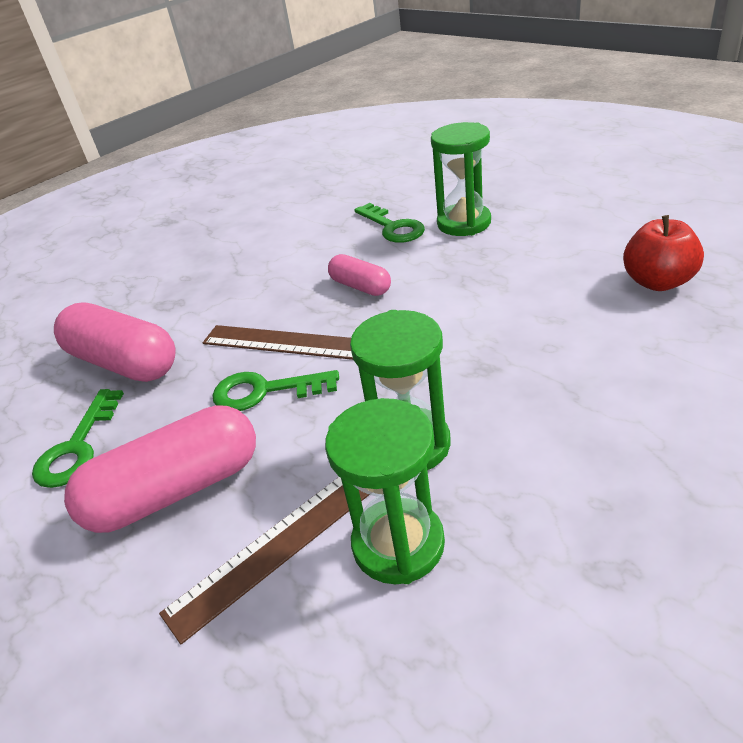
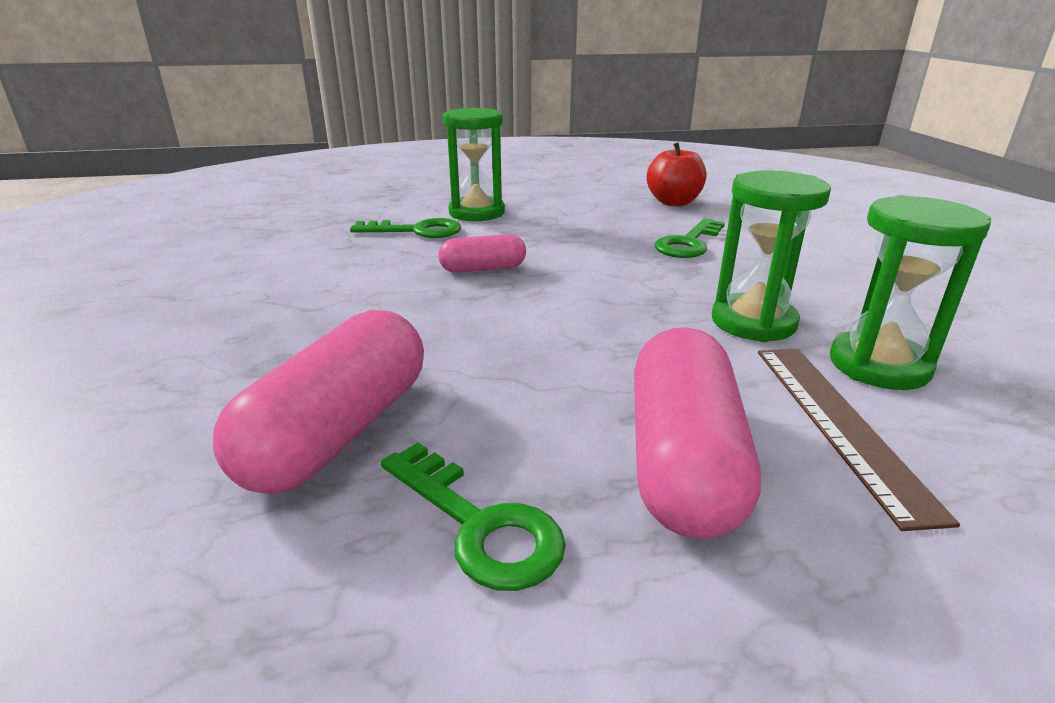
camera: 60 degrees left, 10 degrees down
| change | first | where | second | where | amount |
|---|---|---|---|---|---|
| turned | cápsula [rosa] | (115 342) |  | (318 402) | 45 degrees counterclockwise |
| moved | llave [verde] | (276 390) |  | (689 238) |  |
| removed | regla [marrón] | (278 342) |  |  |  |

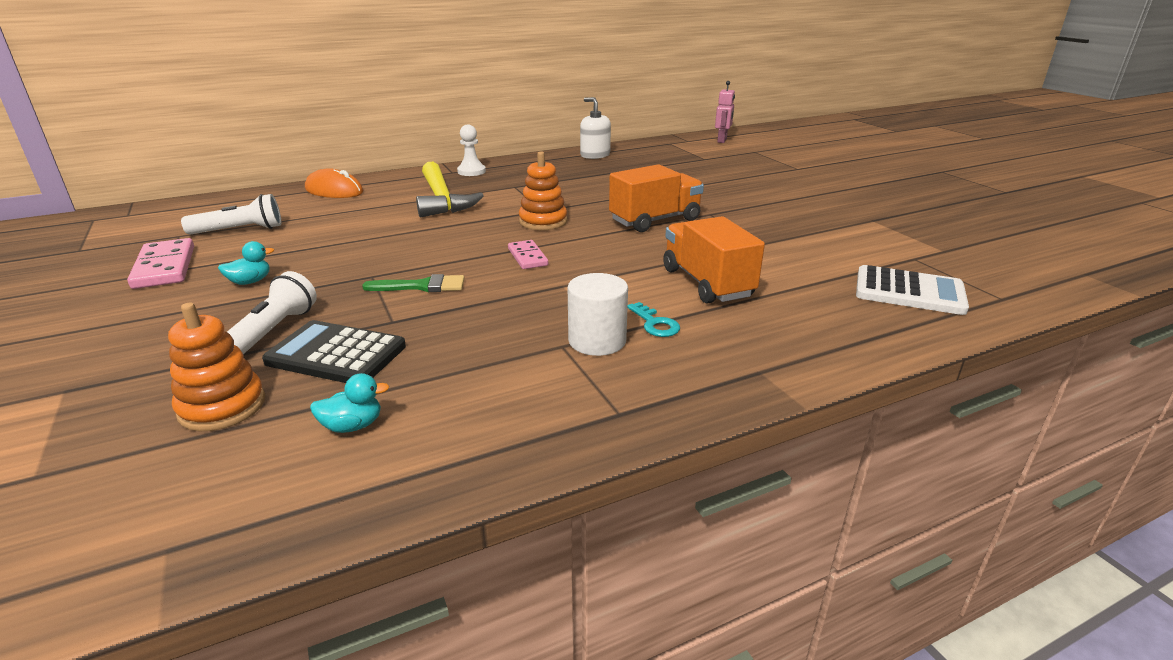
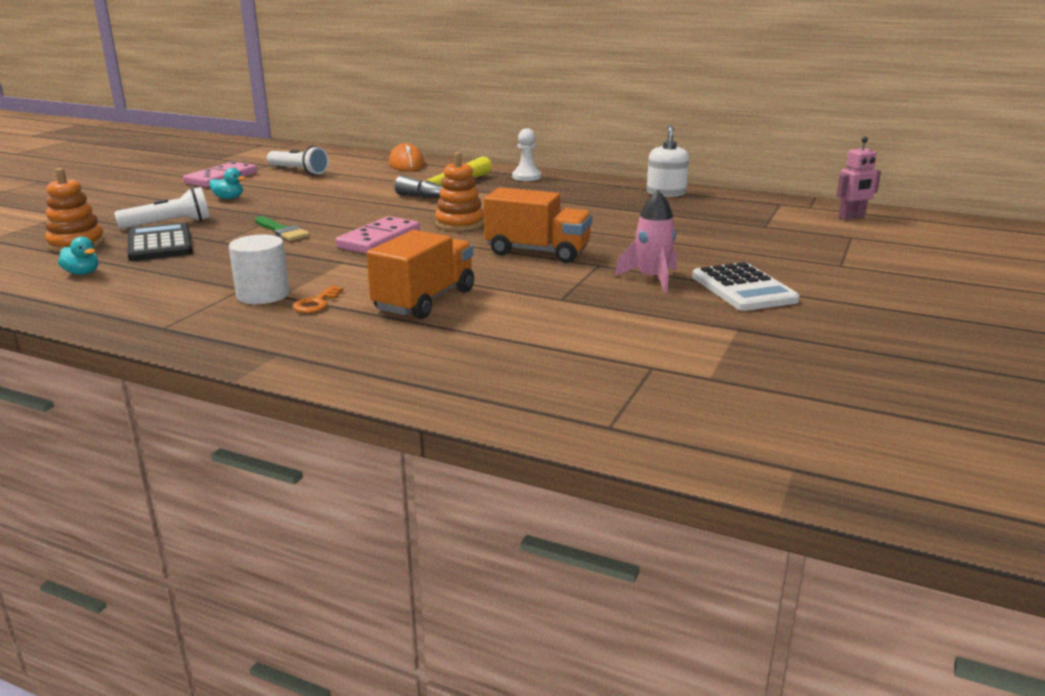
camera: 50 degrees right, 5 degrees down
| change | first | where | second | where | amount |
|---|---|---|---|---|---|
| recoloured | llave [turquesa] | (654 319) | llave [naranja] | (318 299) |  |
| resized | ficha de dominó [rosa] | (528 254) |  | (377 235) | x1.63 |
| added |  |  | cohete [rosa] | (646 241) |  |
| moved | calculadora [blanco] | (912 290) |  | (745 286) |  |

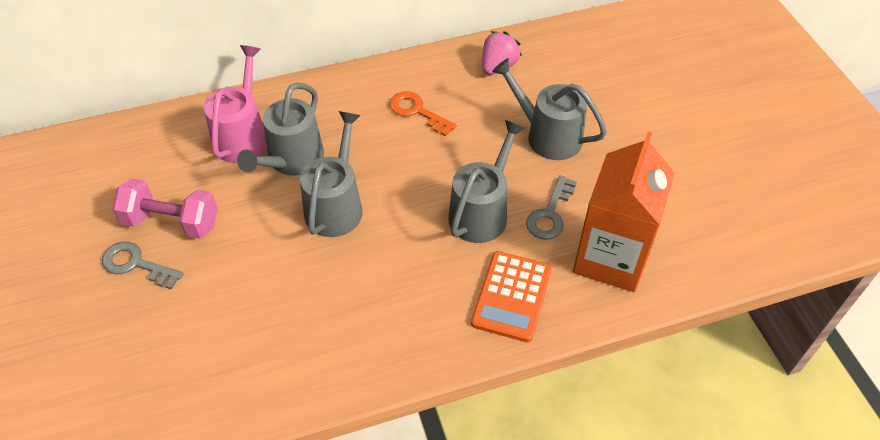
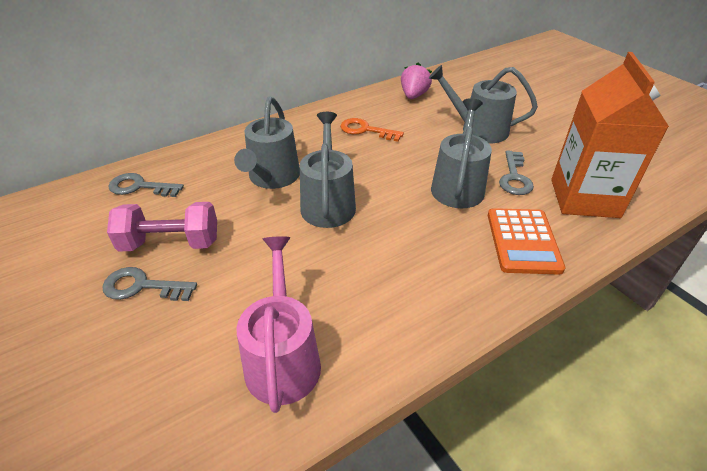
camera: 15 degrees left, 10 degrees down
| change | first | where | second | where | amount |
|---|---|---|---|---|---|
| added |  |  | llave [gris] | (146 185) |  |
| moved | regadera [rosa] | (235 104) |  | (279 324) |  |

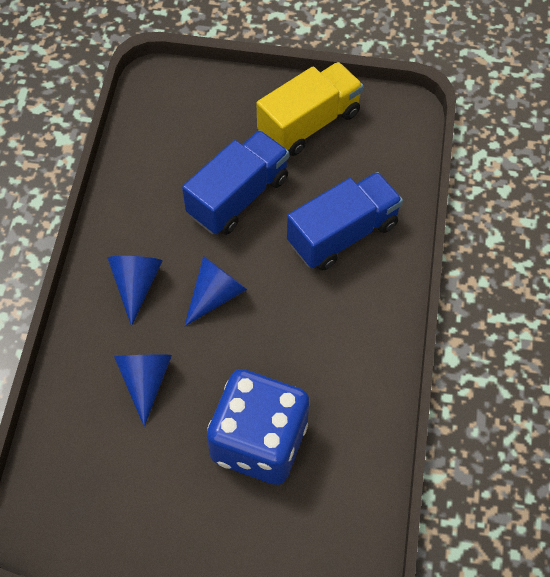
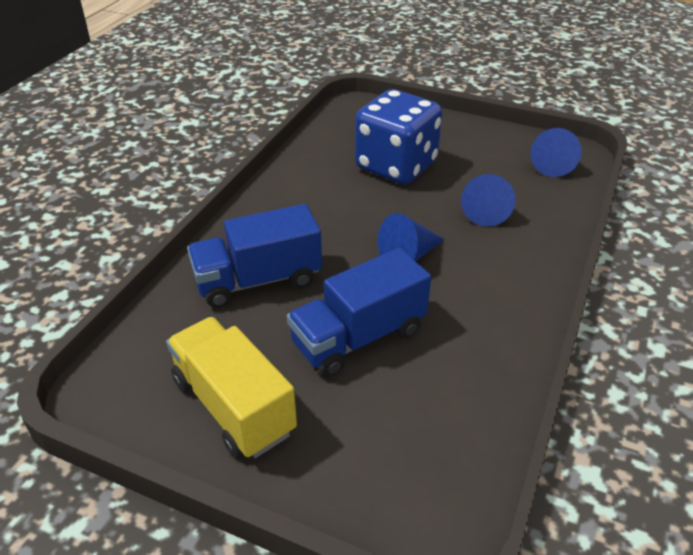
camera: 165 degrees left, 20 degrees down
| change | first | where | second | where | amount |
|---|---|---|---|---|---|
| turned | camión [amarillo] | (309 109) |  | (231 387) | 75 degrees clockwise |
| moved | cono [azul] | (134 291) |  | (556 152) |  |

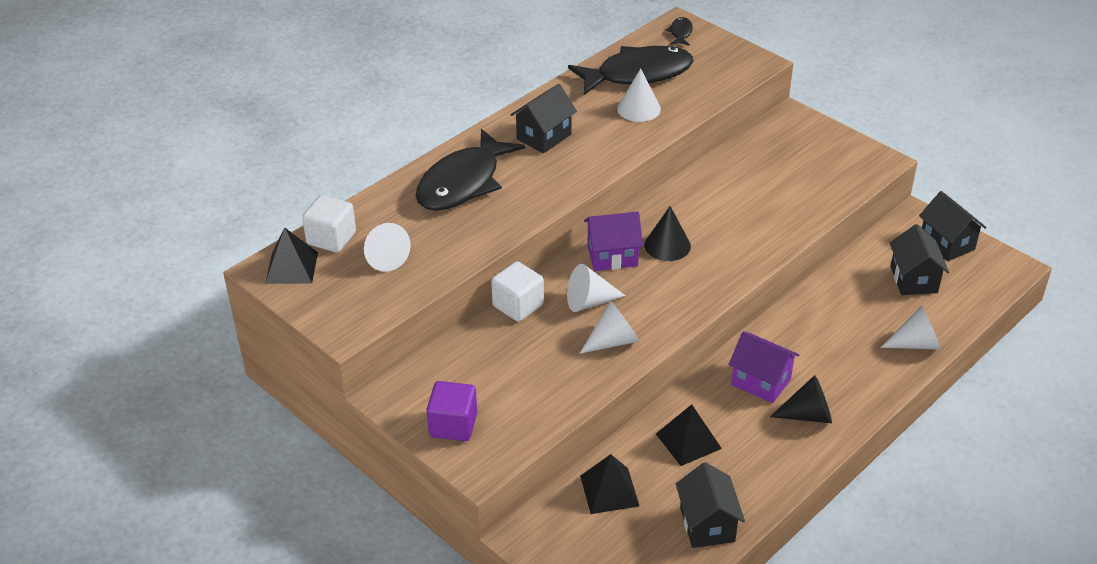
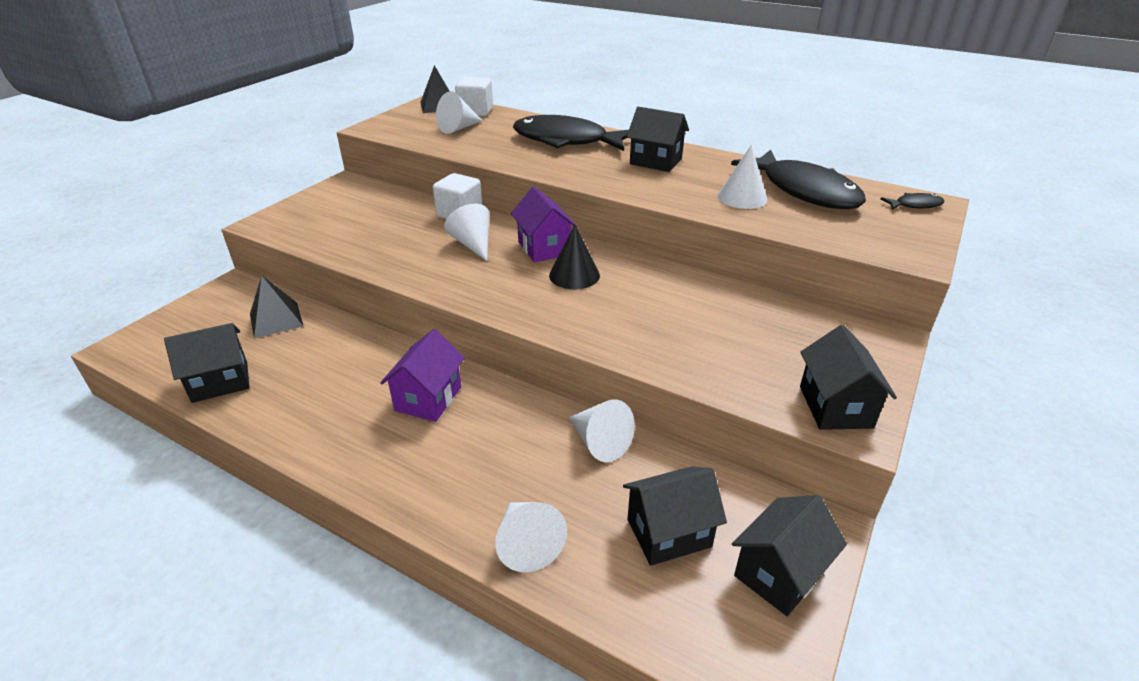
camera: 75 degrees right, 5 degrees down
| change | first | where | second | where | amount |
|---|---|---|---|---|---|
| moved | cono [blanco] | (610 327) |  | (601 430) |  |
| added |  |  | casa [negro] | (848 377) |  |
| removed | cubo [morado] | (451 411) |  |  |  |
| removed | pirámide [negro] | (689 435) |  |  |  |
| removed | cono [negro] | (801 399) |  |  |  |

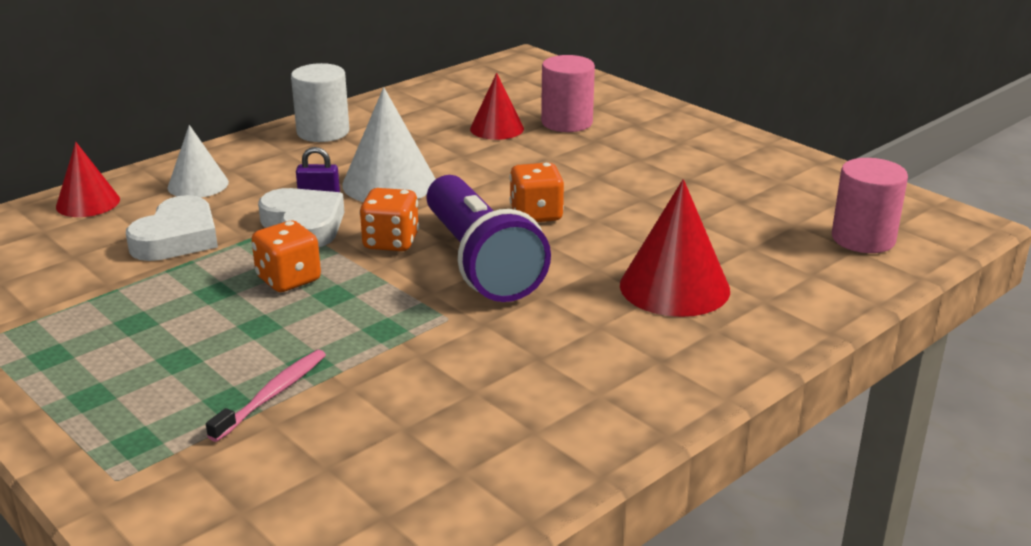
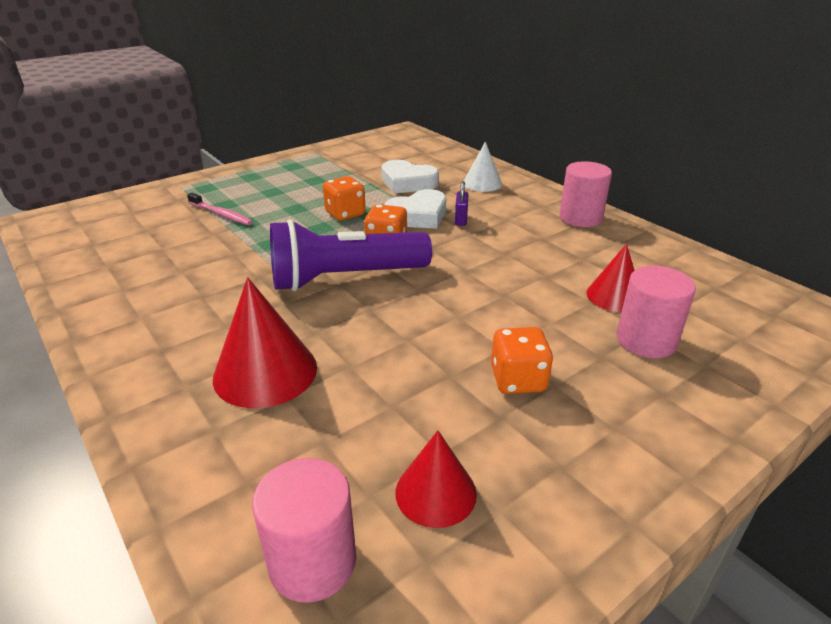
camera: 95 degrees right, 5 degrees up
| change | first | where | second | where | amount |
|---|---|---|---|---|---|
| moved | cono [rojo] | (88 179) |  | (436 479) |  |
| moved | dado [naranja] | (537 192) |  | (522 360) |  |
| recoloured | cilindro [blanco] | (320 102) | cilindro [rosa] | (585 194) |  |
| removed | cono [blanco] | (389 144) |  |  |  |

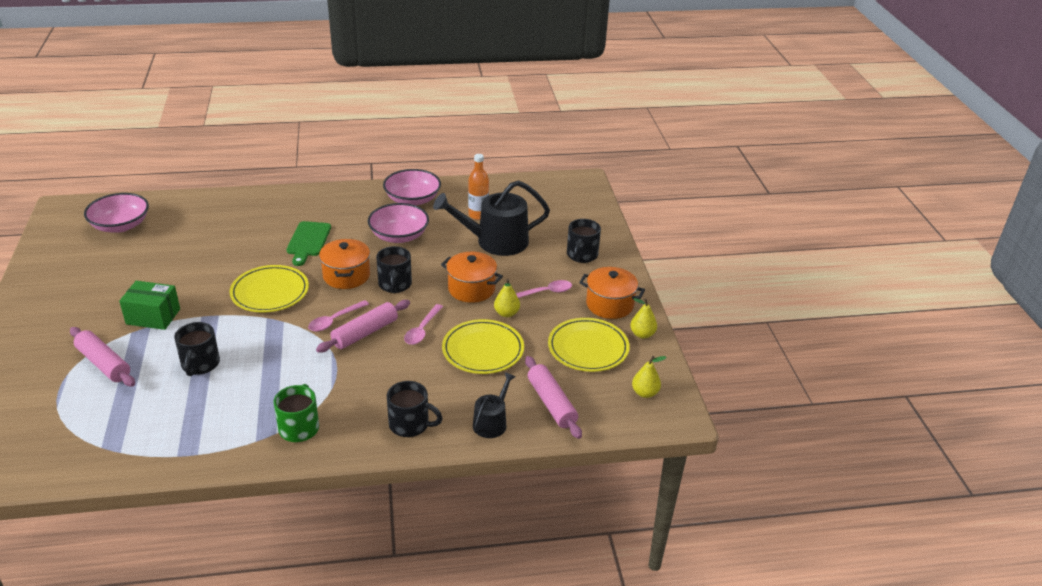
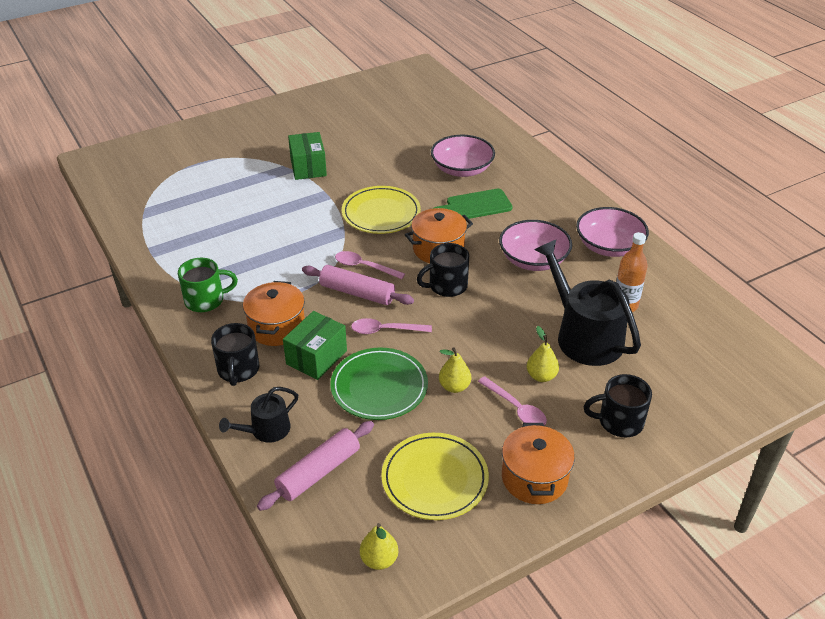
camera: 70 degrees right, 5 degrees up
| change | first | where | second | where | amount |
|---|---|---|---|---|---|
| turned | regadera [negro] | (494 405) |  | (258 415) | 135 degrees clockwise |
| moved | olla [naranja] | (472 277) |  | (274 313) |  |
| added |  |  | caja [verde] | (315 345) |  |
| recoloured | plato [amarillo] | (483 346) | plato [verde] | (379 384) |  |
| moved | cuenco [rosa] | (116 213) |  | (463 156) |  |
| moved | pera [amarillo] | (643 318) |  | (543 354) |  |
| removed | rodillo [rosa] | (102 357) |  |  |  |
| removed | taza [negro] | (197 349) |  |  |  |

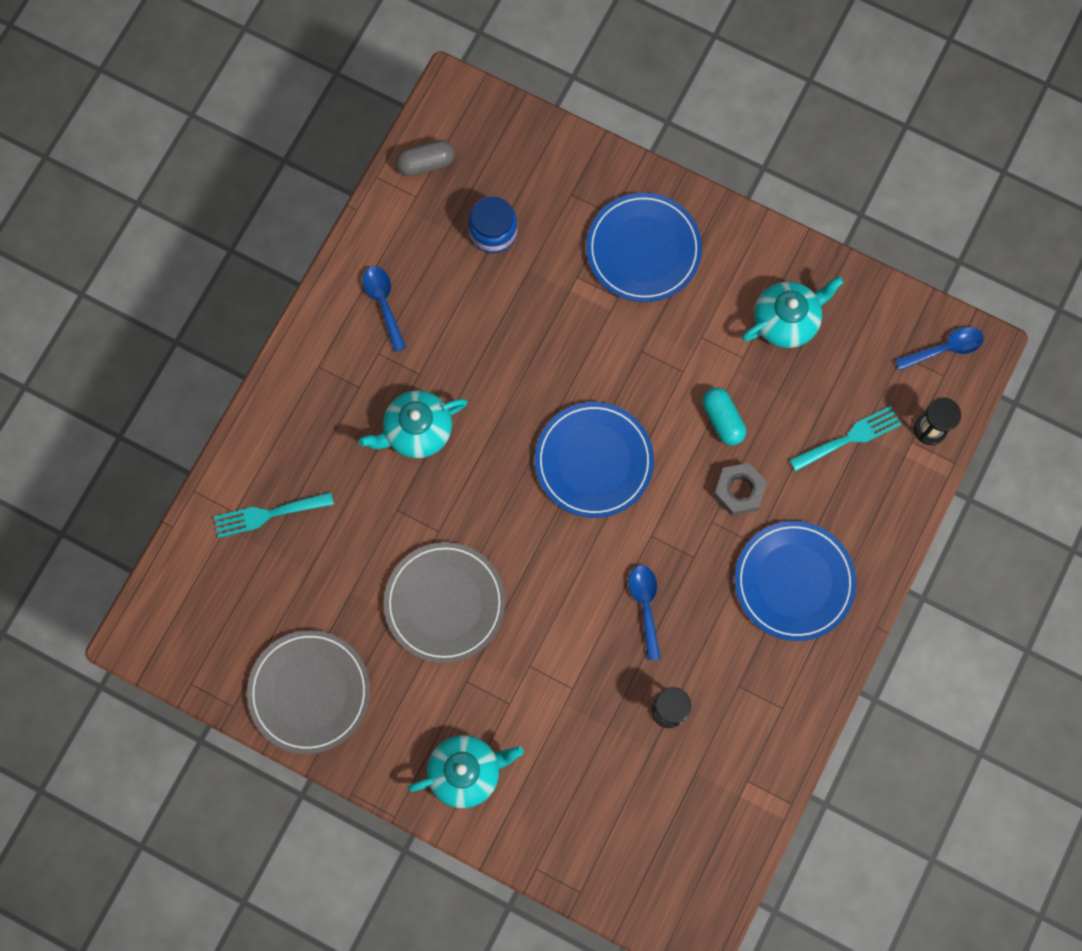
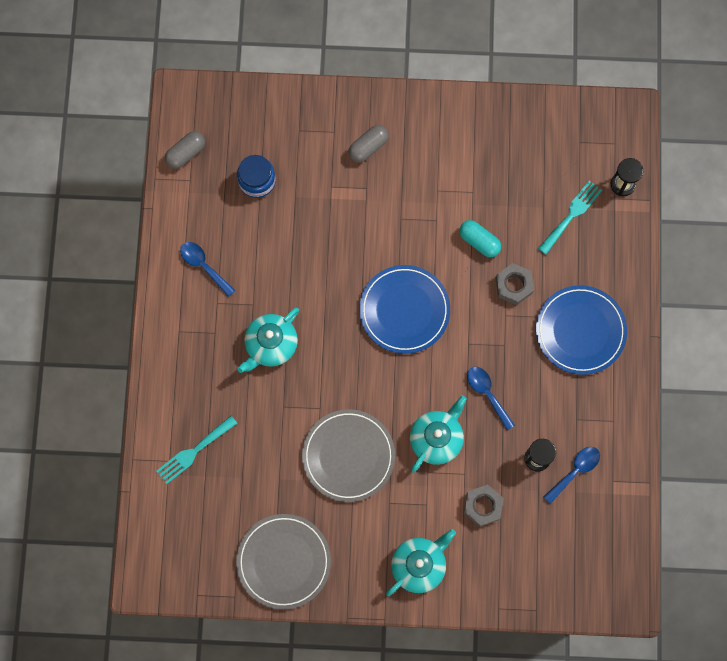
camera: 25 degrees left, 0 degrees up
| change | first | where | second | where | amount |
|---|---|---|---|---|---|
| replaced | plato [azul] | (644 247) | cápsula [gris] | (368 143) |  |
| moved | tetera [turquesa] | (793 312) |  | (438 433) |  |
| added |  |  | tuerca [gris] | (484 505) |  |
| moved | cuchara [azul] | (939 349) |  | (571 475) |  |

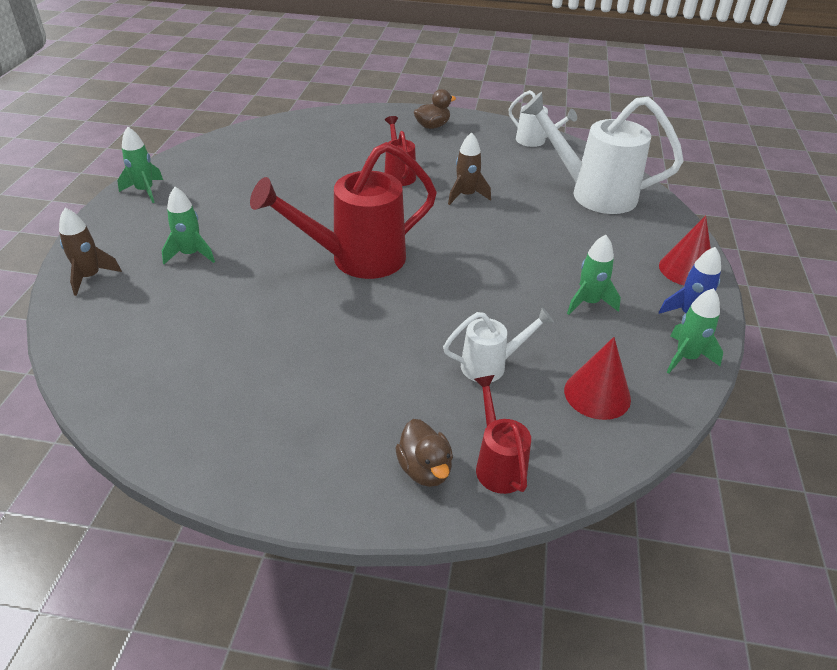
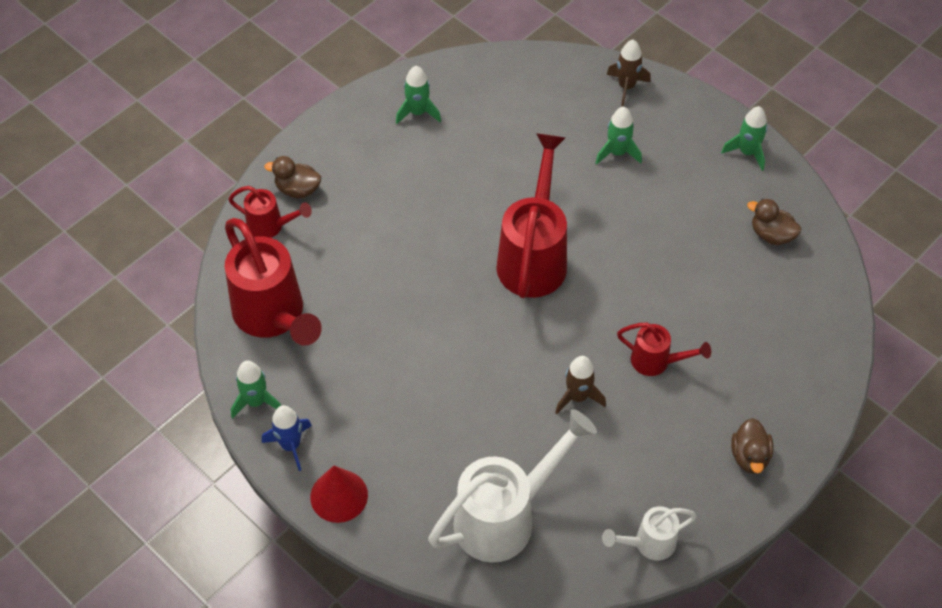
camera: 125 degrees right, 15 degrees up
| change | first | where | second | where | amount |
|---|---|---|---|---|---|
| replaced | cono [rojo] | (597 378) | regadera [rojo] | (273 282) |  |
| moved | cohete [verde] | (594 275) |  | (418 95) |  |
| added |  |  | pato [marrón] | (774 222) |  |
| removed | regadera [blanco] | (498 344) |  |  |  |

